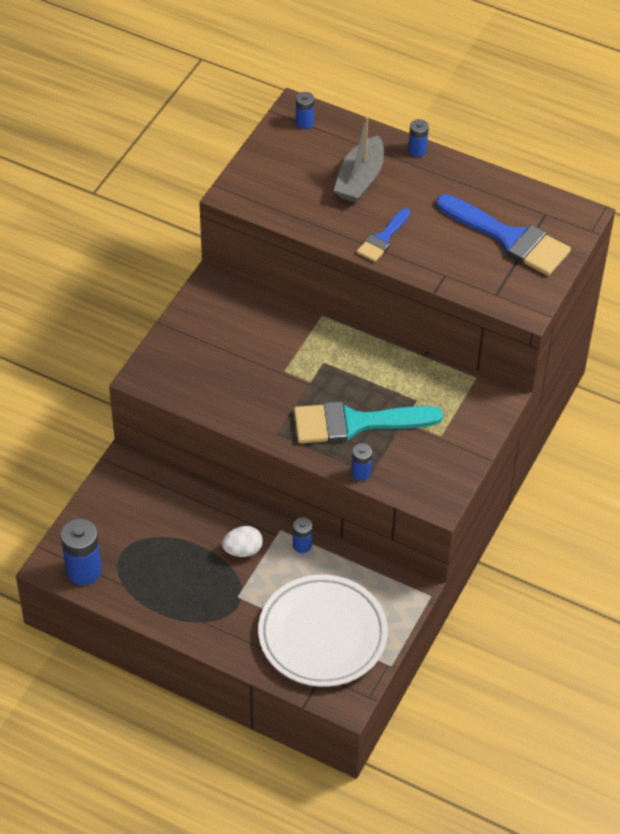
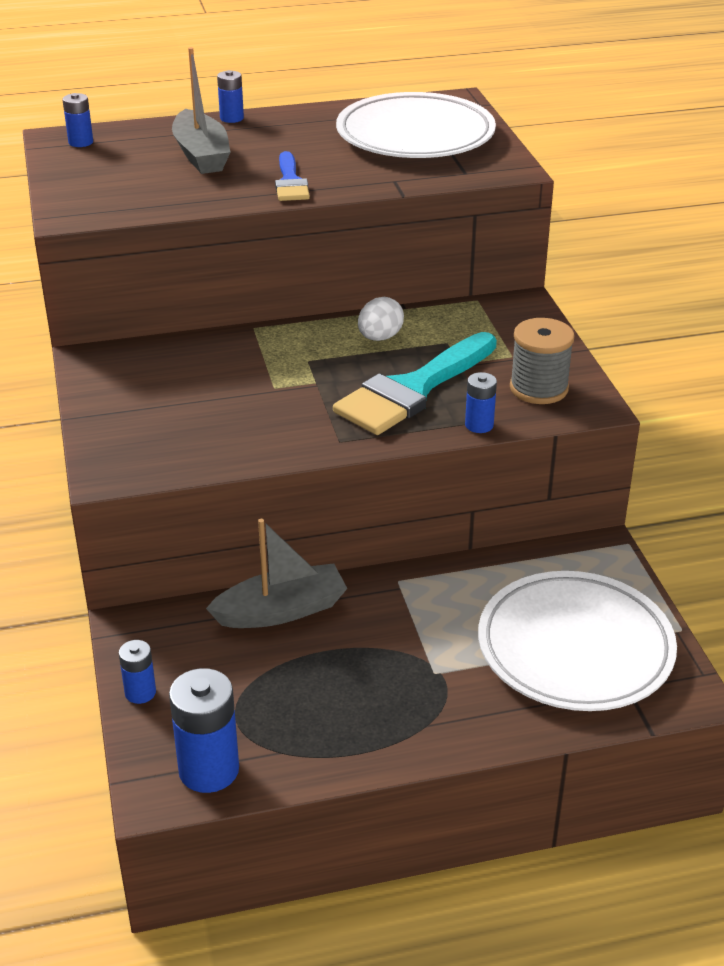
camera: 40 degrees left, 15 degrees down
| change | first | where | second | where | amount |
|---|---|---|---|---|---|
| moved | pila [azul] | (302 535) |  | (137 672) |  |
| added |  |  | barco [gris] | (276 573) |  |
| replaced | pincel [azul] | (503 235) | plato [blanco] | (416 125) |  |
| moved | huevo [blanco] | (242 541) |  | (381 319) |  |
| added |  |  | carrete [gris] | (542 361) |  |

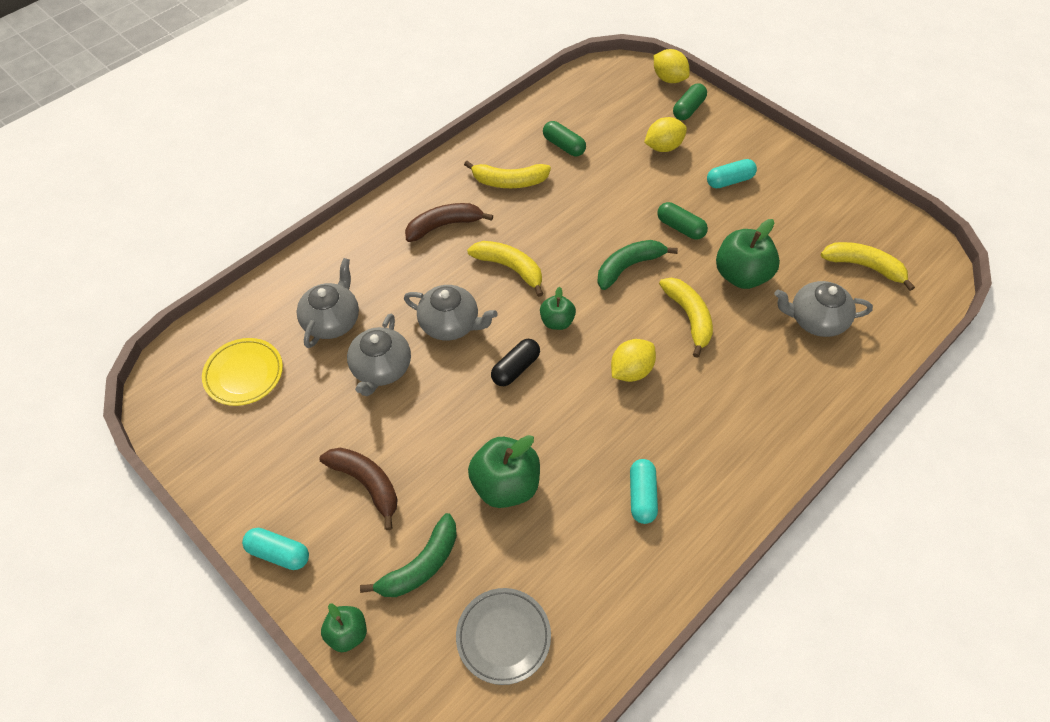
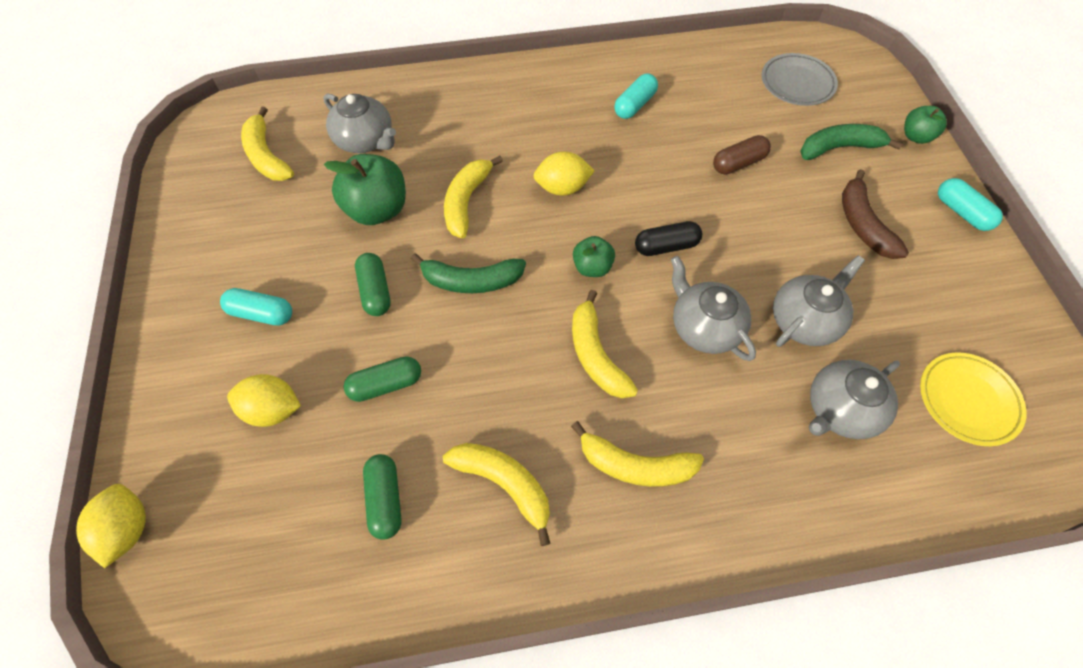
camera: 145 degrees left, 5 degrees up
| change | first | where | second | where | amount |
|---|---|---|---|---|---|
| moved | cápsula [verde] | (690 101) |  | (382 379) |  |
| recoloured | plátano [marrón] | (449 222) | plátano [amarillo] | (637 454) |  |
| replaced | manzana [verde] | (504 471) | cápsula [marrón] | (742 154) |  |

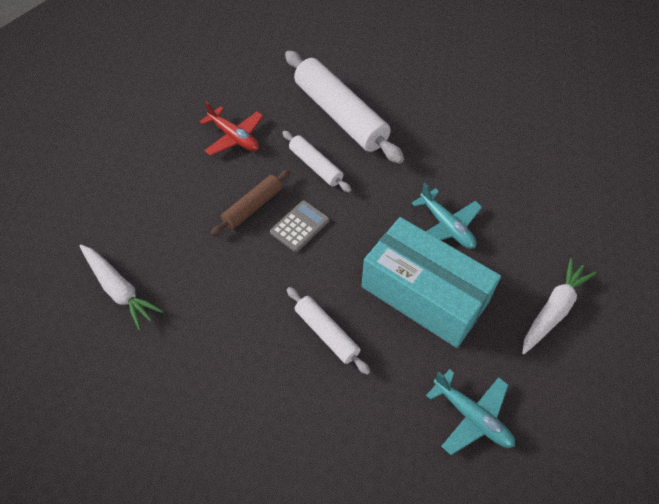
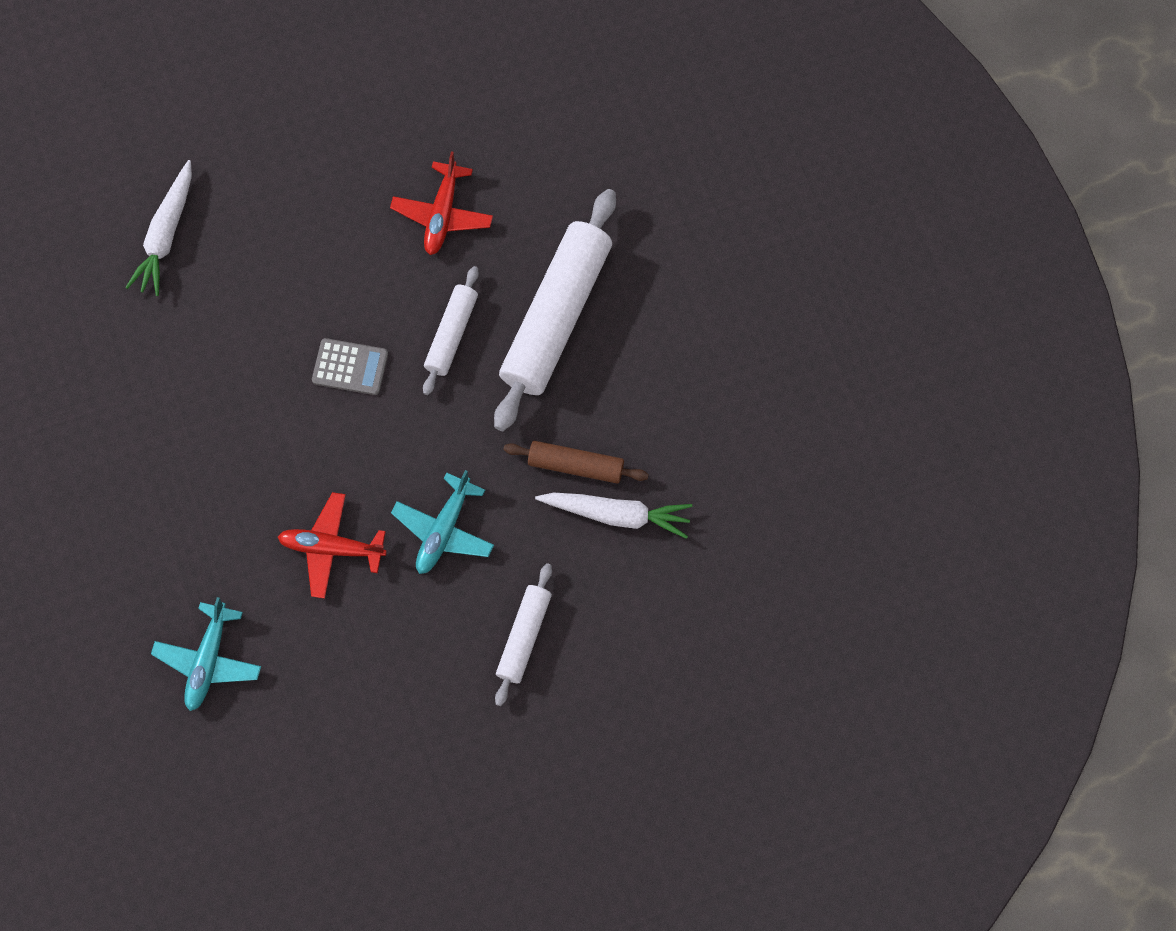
camera: 60 degrees right, 15 degrees up
| change | first | where | second | where | amount |
|---|---|---|---|---|---|
| replaced | caja [turquesa] | (431 282) | avión [rojo] | (332 545) |  |
| moved | rodillo [blanco] | (328 331) |  | (523 634) |  |
| moved | rodillo [marrón] | (251 203) |  | (576 462) |  |
| moved | zanahoria [blanco] | (559 306) |  | (613 515) |  |

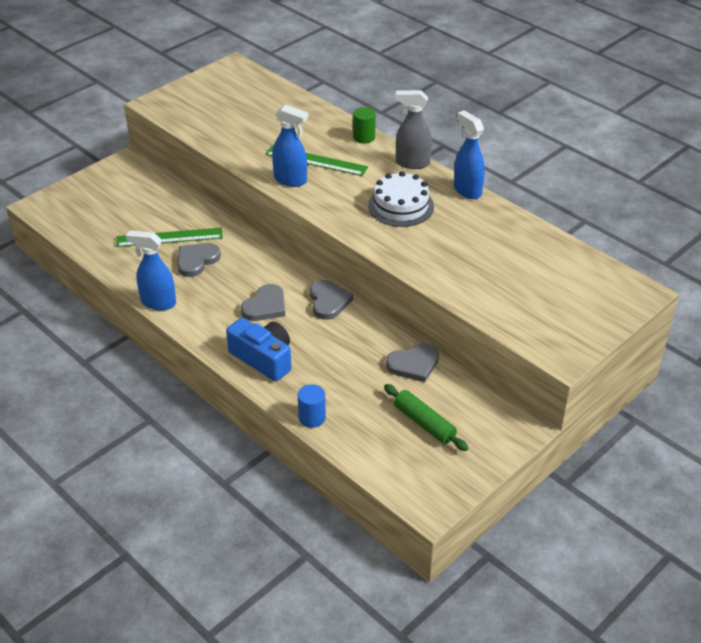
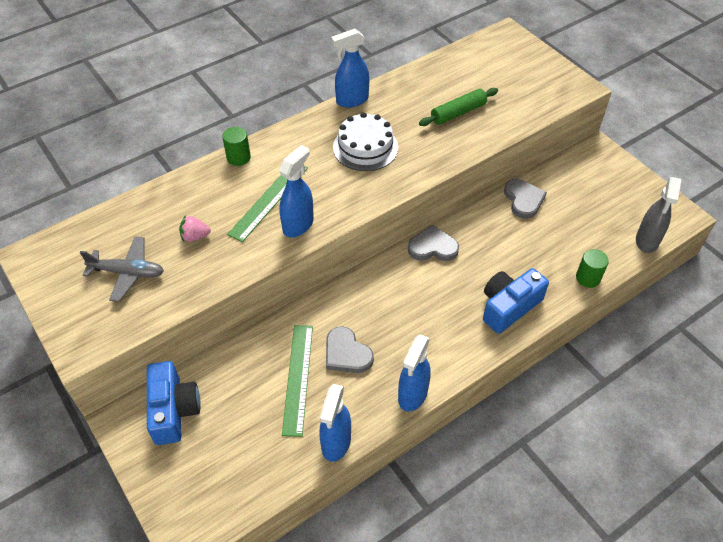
camera: 80 degrees left, 10 degrees up
| change | first | where | second | where | amount |
|---|---|---|---|---|---|
| added |  |  | avión [gris] | (121 269) |  |
| added |  |  | cámara [azul] | (173 403) |  |
| added |  |  | fresa [rosa] | (195 228) |  |
| added |  |  | pulverizador [azul] | (335 423) |  |
| moved | rodillo [verde] | (426 417) |  | (458 107) |  |
| recoloured | cilindro [azul] | (312 406) | cilindro [verde] | (592 268) |  |
| moved | pulverizador [gris] | (413 129) |  | (658 215) |  |
| removed | corazón [gris] | (263 302) |  |  |  |

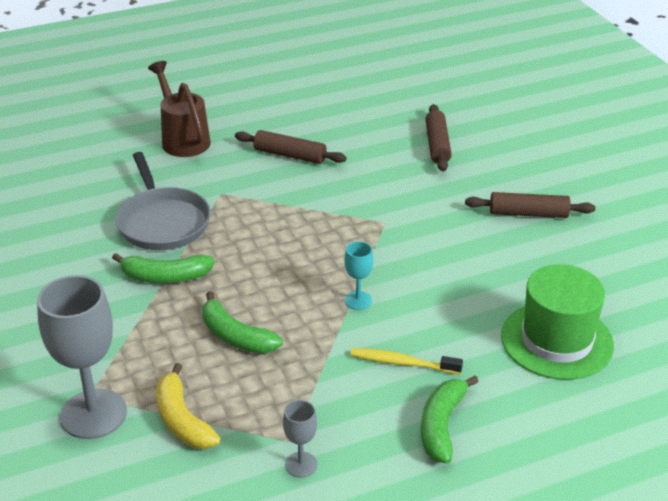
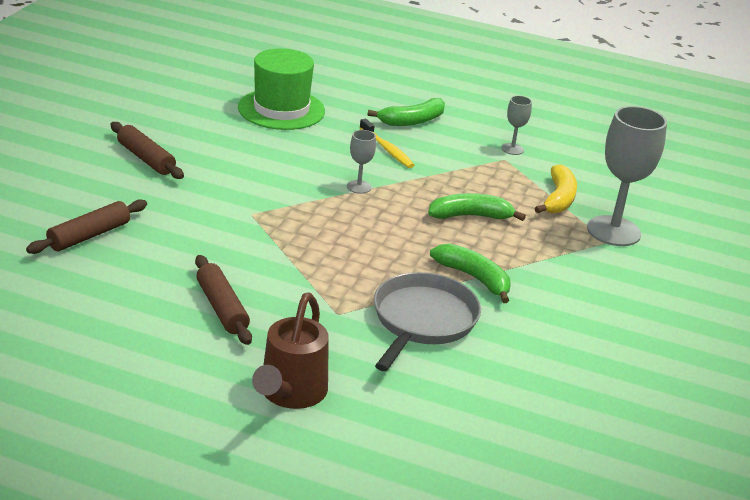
camera: 140 degrees left, 5 degrees down
| change | first | where | second | where | amount |
|---|---|---|---|---|---|
| recoloured | copa [turquesa] | (358 275) | copa [gris] | (361 162) |  |
| turned | plátano [verde] | (242 322) |  | (477 207) | 90 degrees counterclockwise |

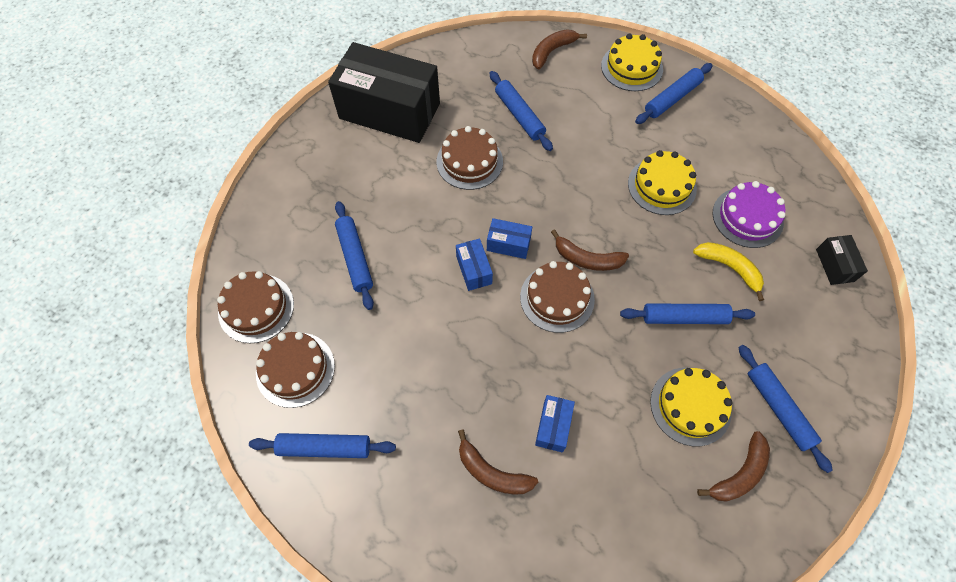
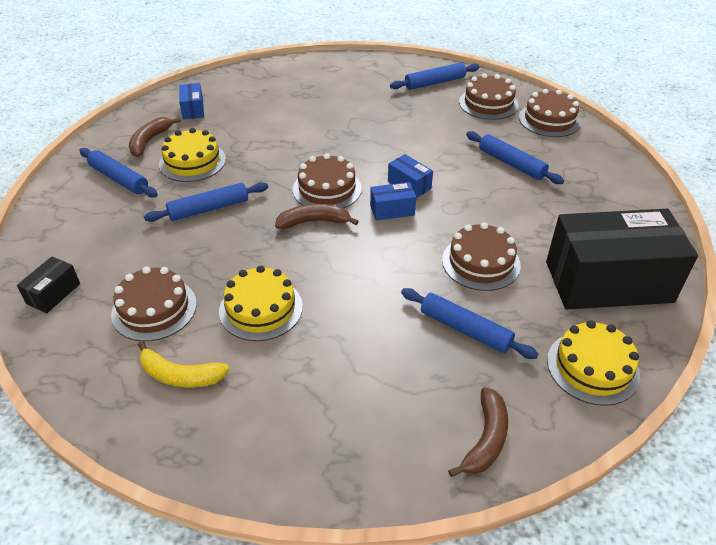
camera: 155 degrees right, 20 degrees down
| change | first | where | second | where | amount |
|---|---|---|---|---|---|
| turned | caja [negro] | (842 260) |  | (48 285) | 60 degrees clockwise |
| recoloured | tarta [morado] | (749 214) | tarta [marrón] | (154 304) |  |
| moved | plátano [amarillo] | (728 271) |  | (183 364) |  |
| moved | caja [azul] | (555 423) |  | (191 101) |  |
| moved | tarta [amarillo] | (632 62) |  | (593 363) |  |
| removed | plátano [marrón] | (498 461) |  |  |  |
| removed | rodillo [azul] | (674 93) |  |  |  |

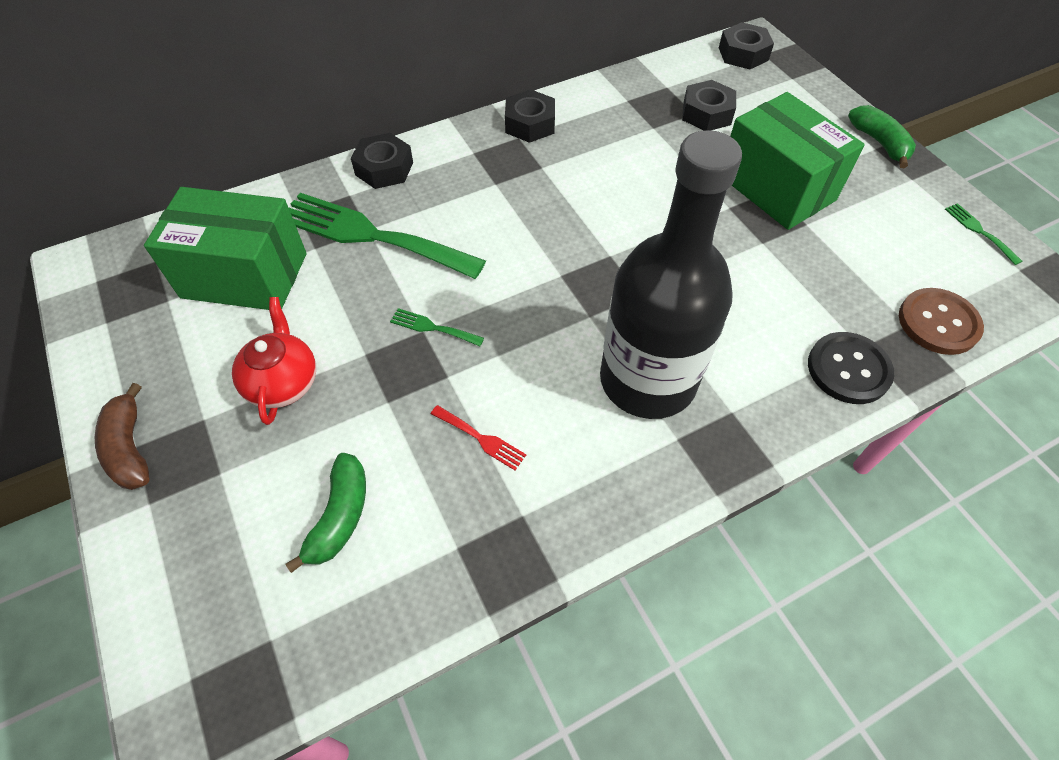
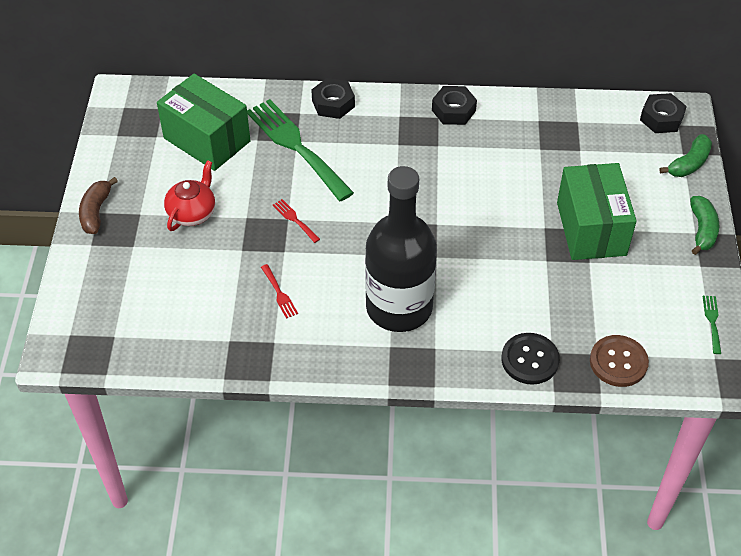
camera: 30 degrees right, 5 degrees down
| change | first | where | second | where | amount |
|---|---|---|---|---|---|
| recoloured | tenedor [verde] | (437 327) | tenedor [rojo] | (296 221) |  |
| moved | plátano [verde] | (325 513) |  | (685 155) |  |
| removed | tuerca [negro] | (709 105) |  |  |  |

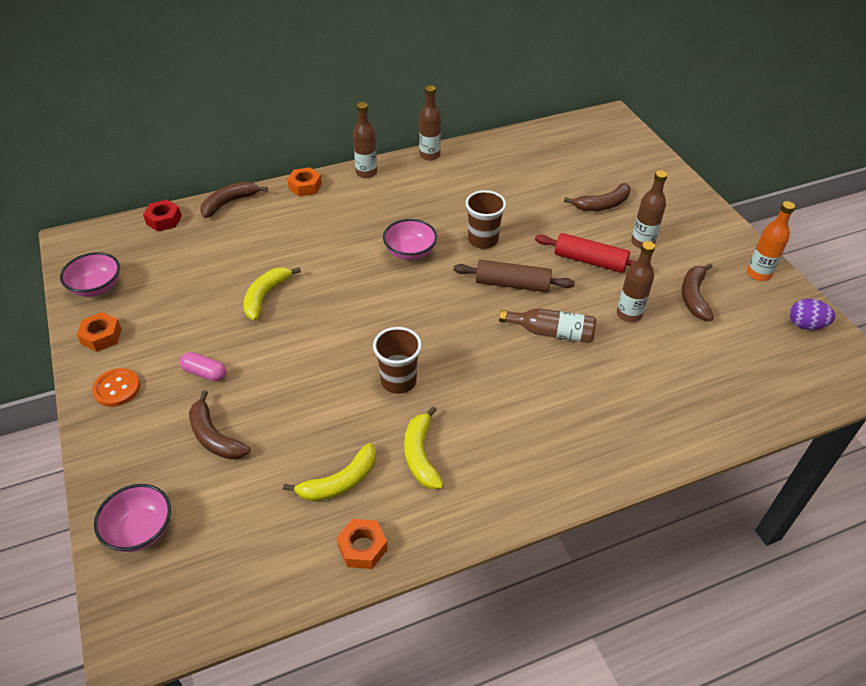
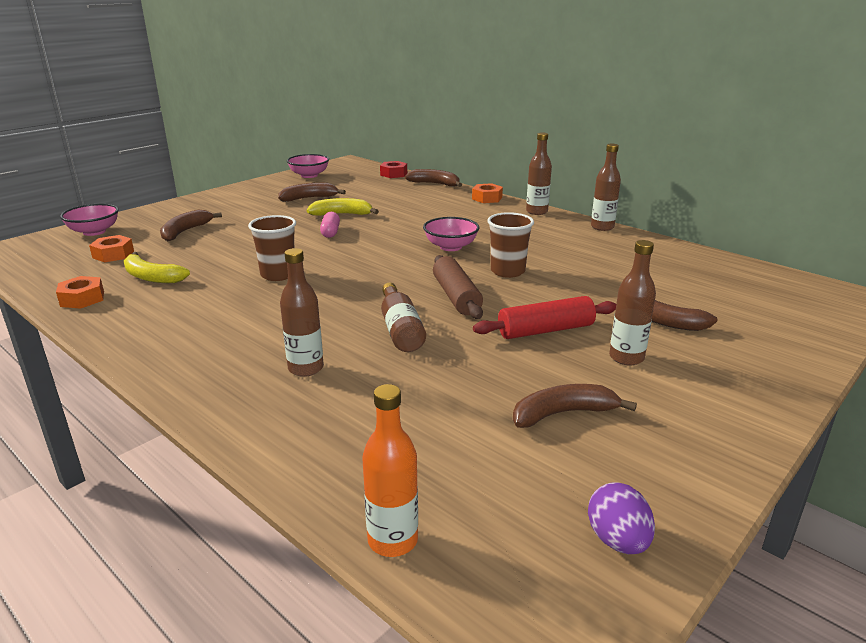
camera: 65 degrees right, 20 degrees down
| change | first | where | second | where | amount |
|---|---|---|---|---|---|
| moved | tuerca [naranja] | (99 332) |  | (111 248) |  |
| added |  |  | plátano [marrón] | (312 192) |  |
| moved | botella [marrón] | (636 281) |  | (302 312) |  |
| moved | cápsula [rosa] | (203 367) |  | (330 225) |  |
| moved | botella [naranja] | (771 241) |  | (390 470) |  |
| turned | rodillo [rojo] | (585 253) |  | (544 317) | 75 degrees clockwise |
| removed | botón [naranja] | (116 387) |  |  |  |
| removed | plátano [amarillo] | (424 447) |  |  |  |

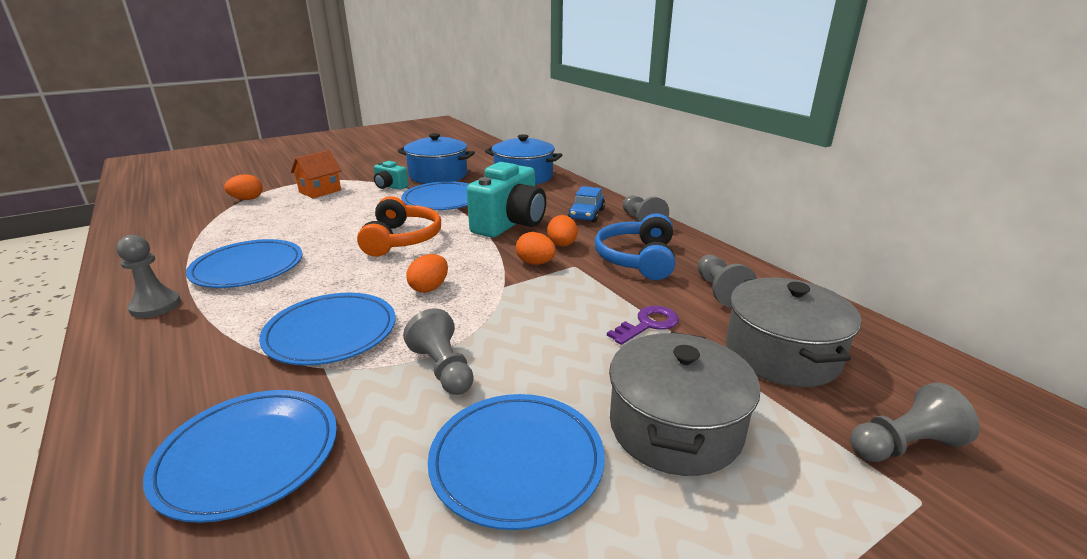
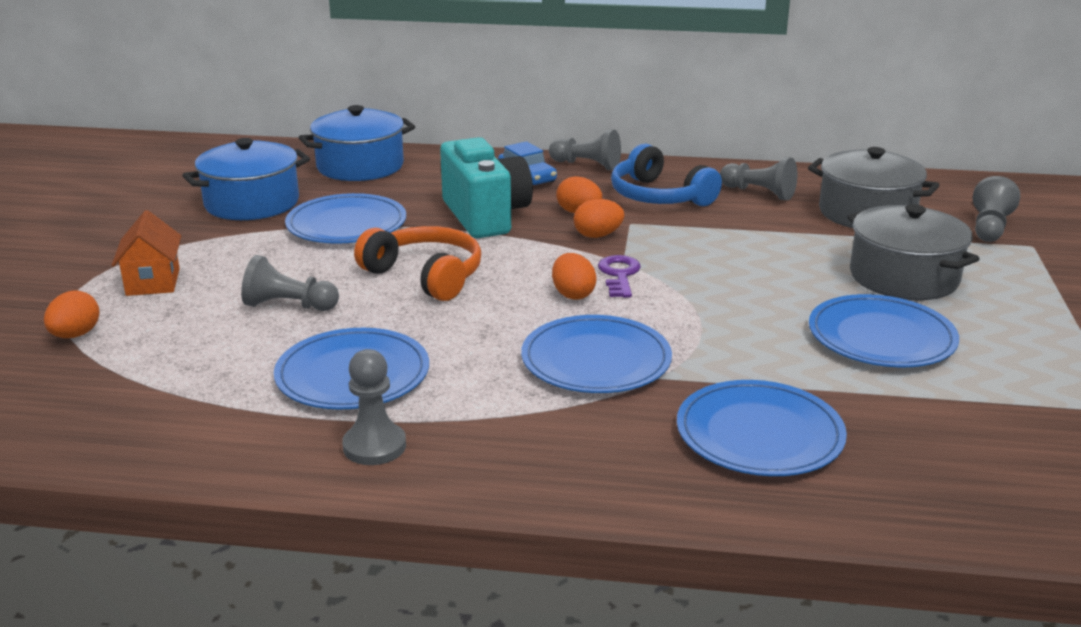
camera: 50 degrees left, 0 degrees up
| change | first | where | second | where | amount |
|---|---|---|---|---|---|
| moved | peón [gris] | (438 351) |  | (290 283) |  |
| moved | llave [morado] | (643 325) |  | (619 276) |  |
| removed | cámara [turquesa] | (391 175) |  |  |  |

